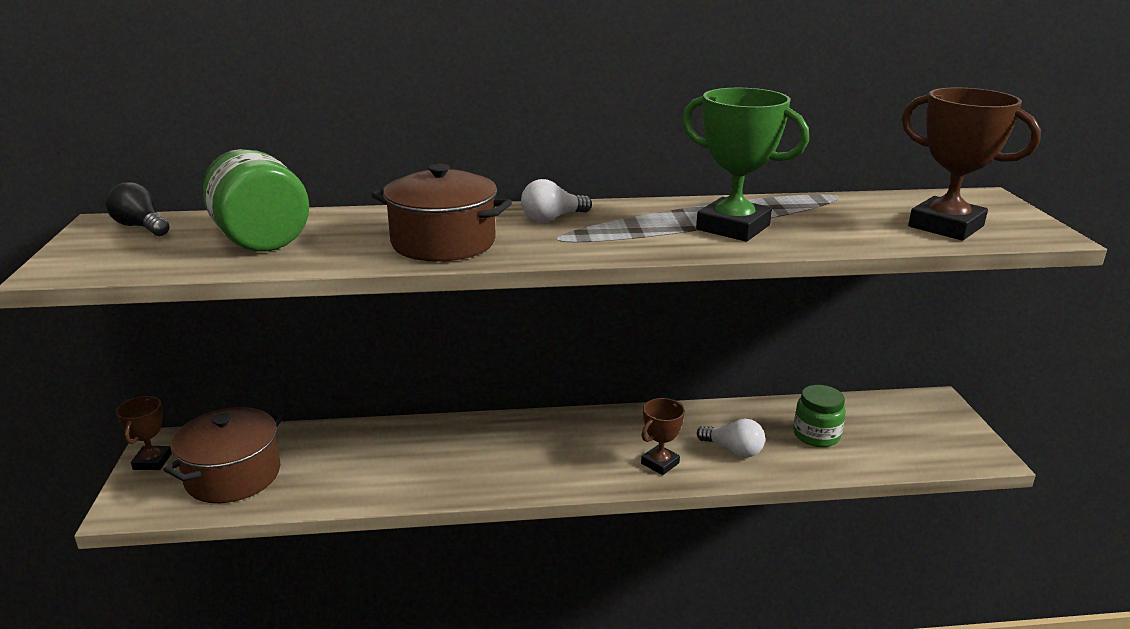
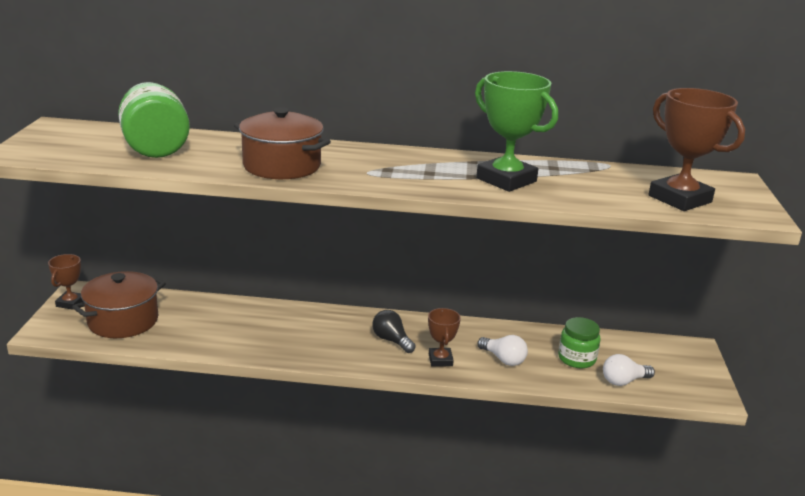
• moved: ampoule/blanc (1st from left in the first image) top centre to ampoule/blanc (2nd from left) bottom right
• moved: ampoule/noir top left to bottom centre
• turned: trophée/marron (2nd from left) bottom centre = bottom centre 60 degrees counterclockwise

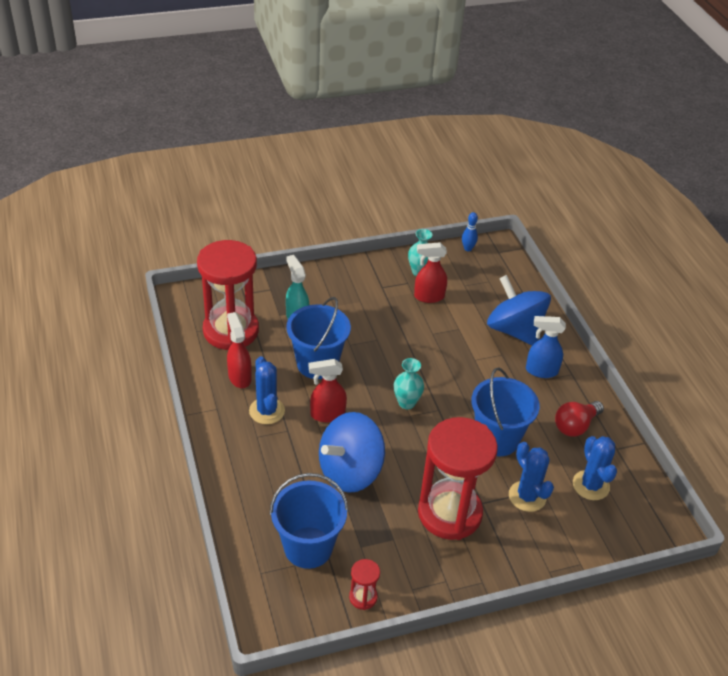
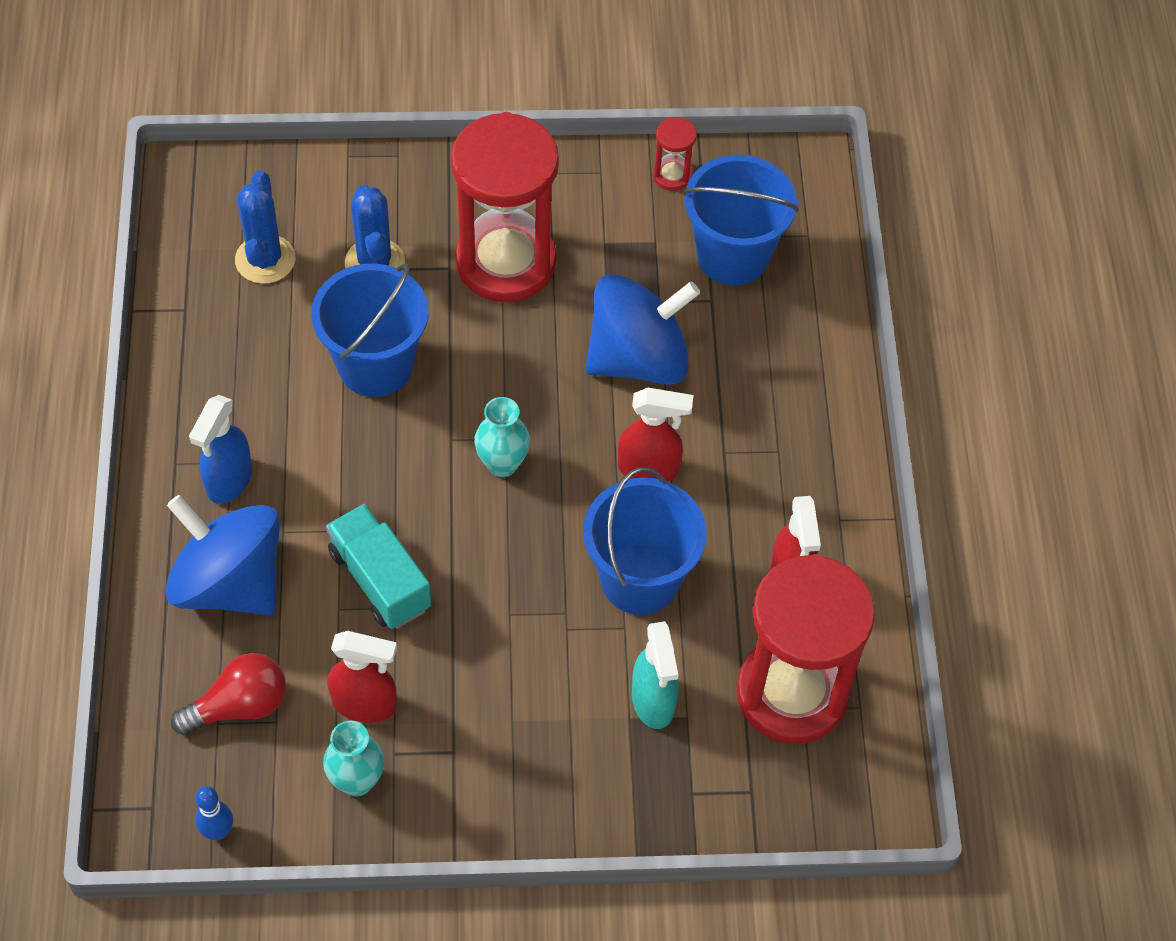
• turned: toupie/bleu (2nd from left in the first image) middle right = middle left 150 degrees clockwise
• turned: vaporisateur/bleu middle right = middle left 90 degrees clockwise
• removed: cactus/bleu (1st from left) centre
• moved: ampoule/rouge middle right to bottom left
• added: camion/turquoise middle left

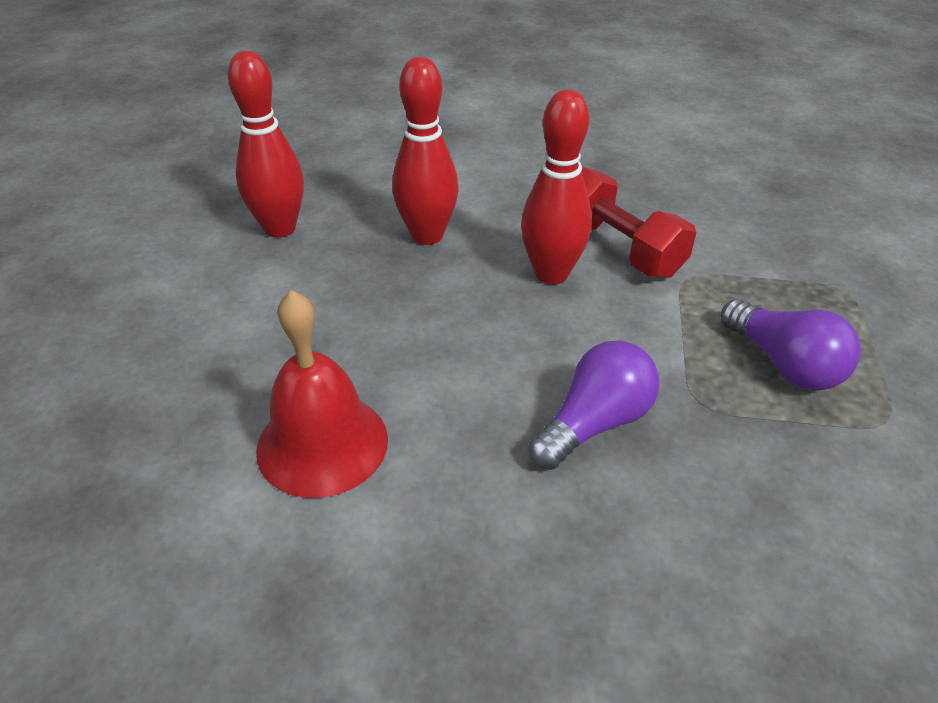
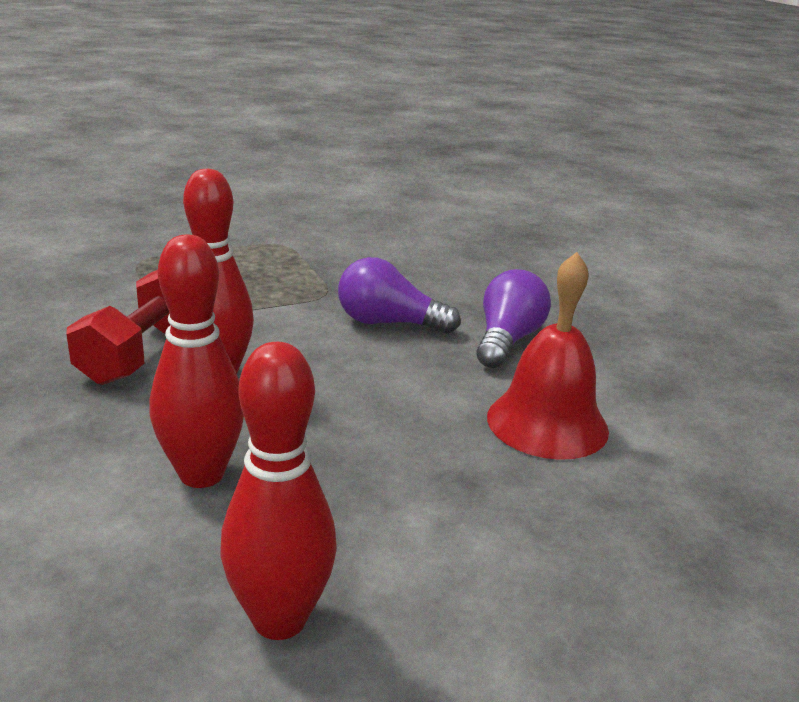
• moved: ampoule/violet (2nd from left) middle right to centre

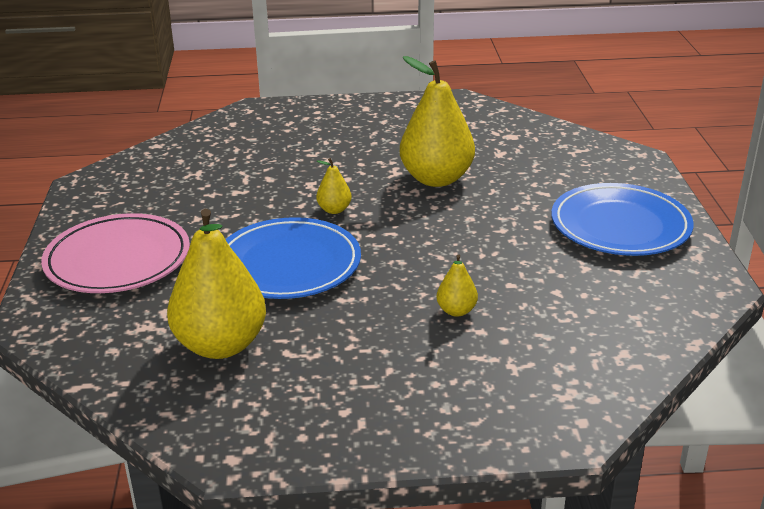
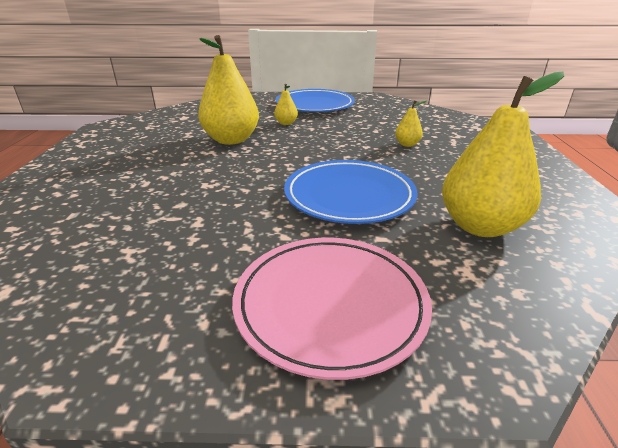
• moved: poire/jaune (2nd from left) centre to top centre

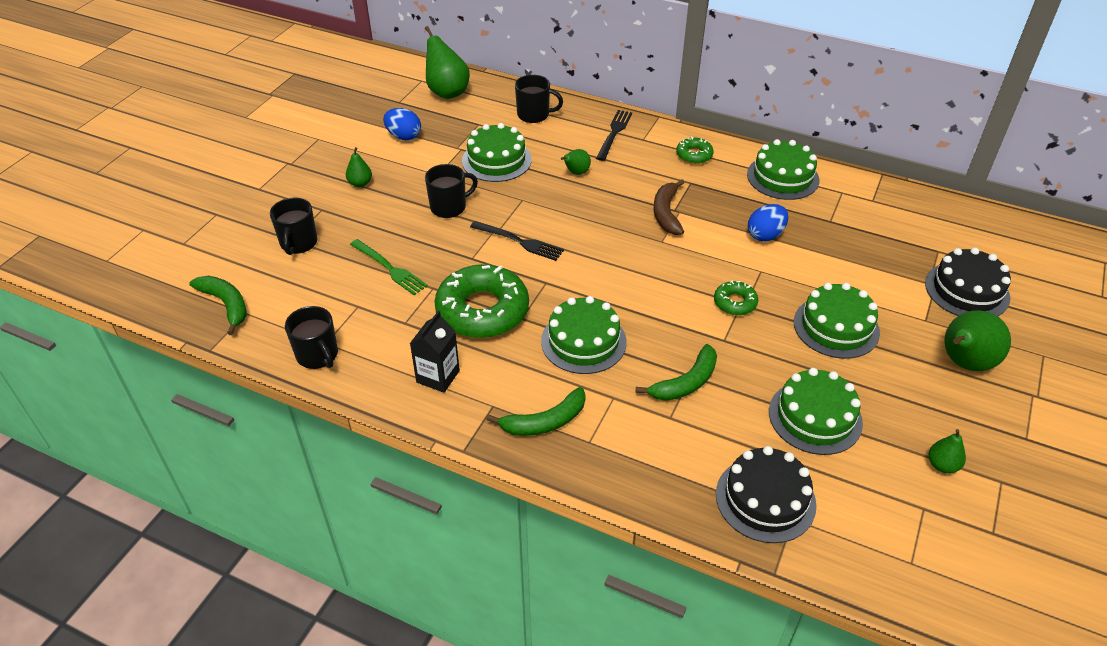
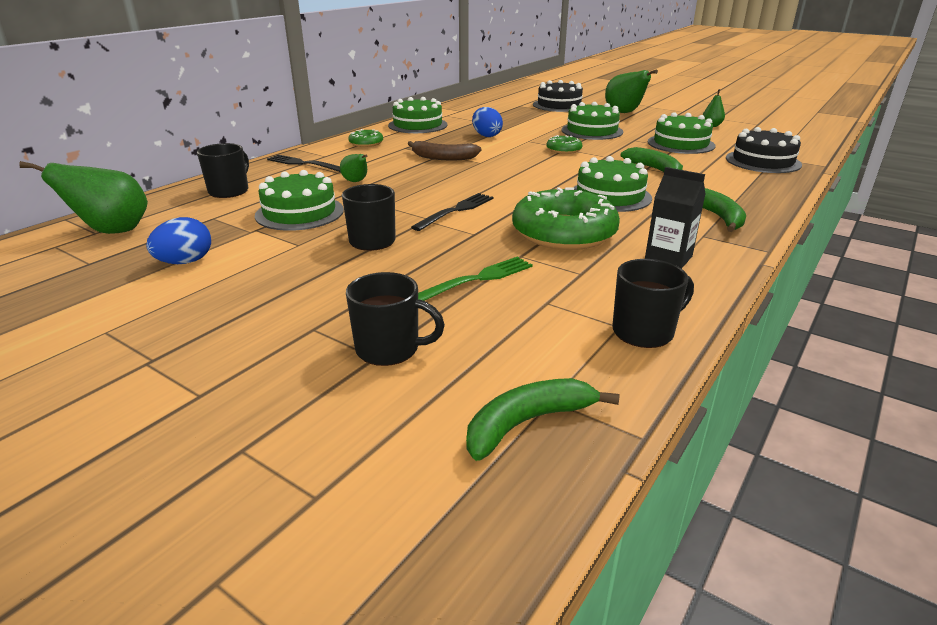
• removed: poire/vert (1st from left) top left

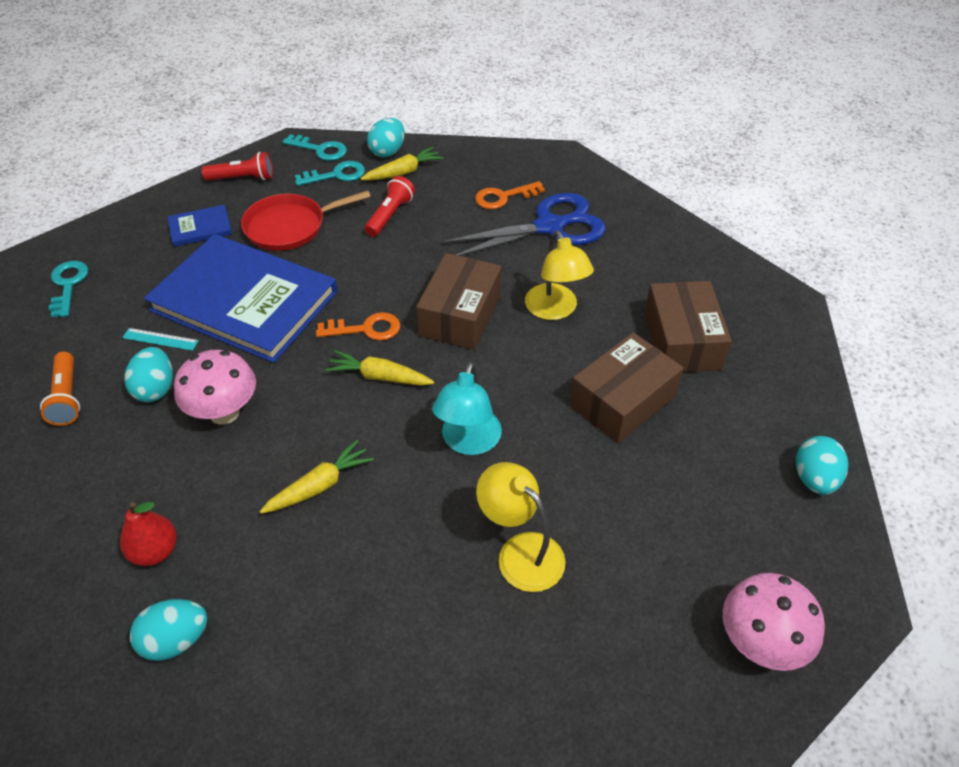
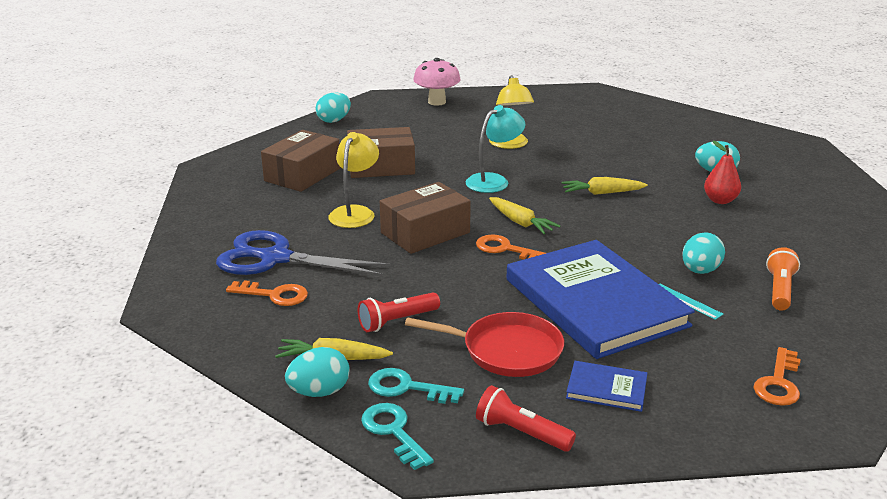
• recoloured: clé/turquoise (1st from left) middle left to clé/orange (3rd from left) bottom right
• removed: champignon/rose (1st from left) middle left

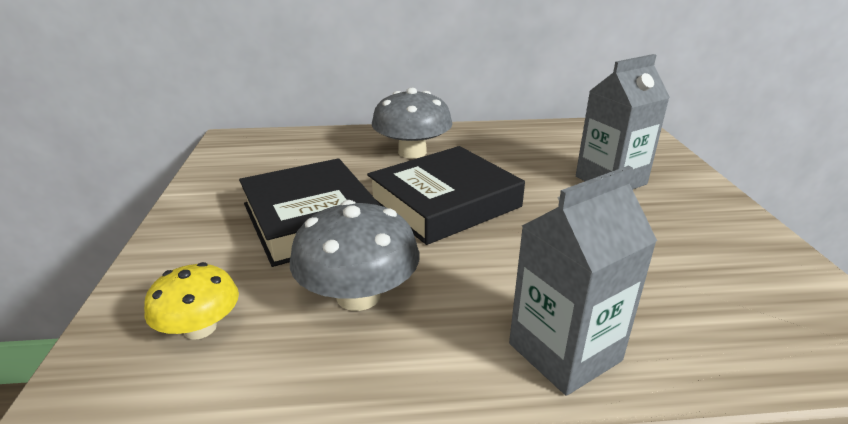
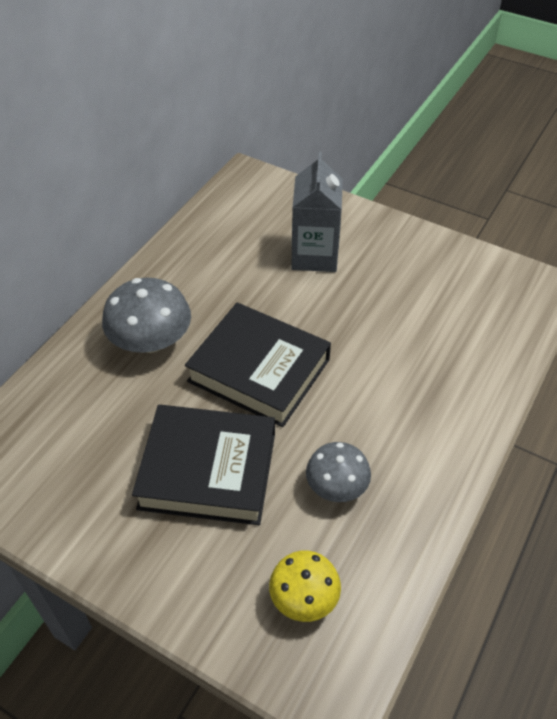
• turned: livre/noir (2nd from left) centre = centre 60 degrees counterclockwise
• removed: brique de lait/gris (1st from left) middle right
• resized: champignon/gris (1st from left in the first image) centre = centre x0.64

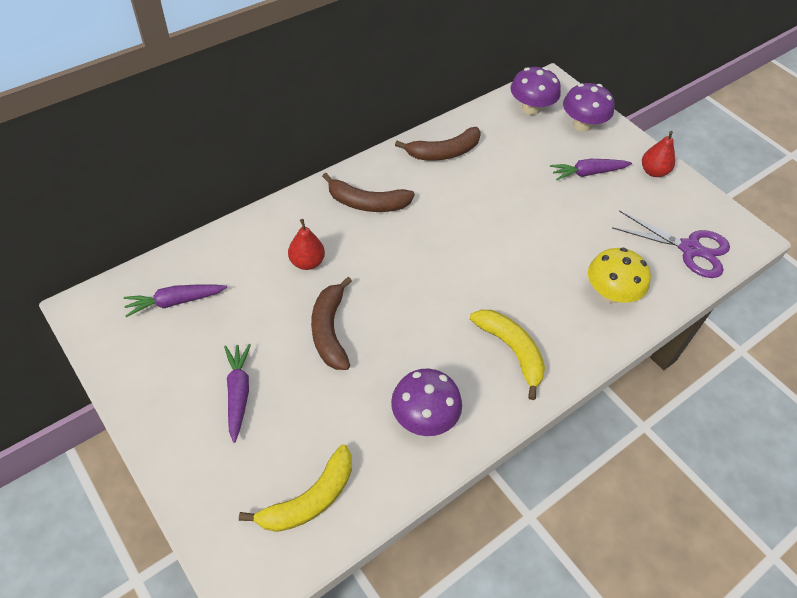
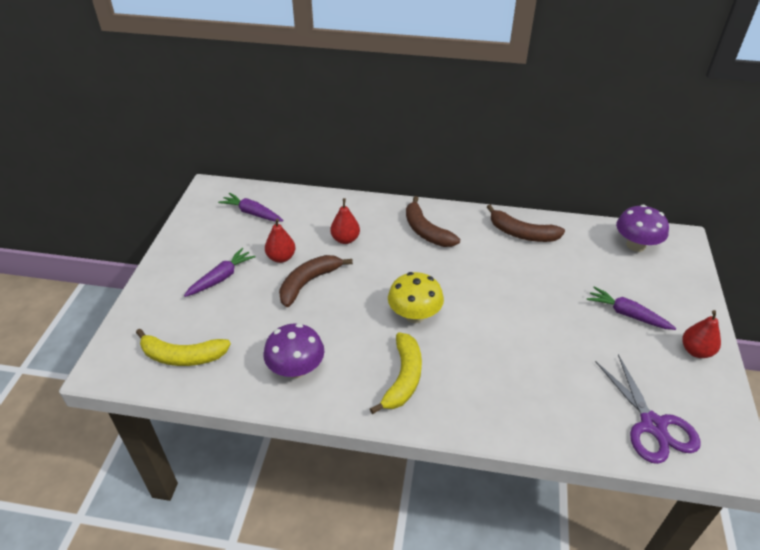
• removed: champignon/violet (3rd from left) top right
• moved: champignon/jaune middle right to centre
• added: poire/rouge (1st from left) centre

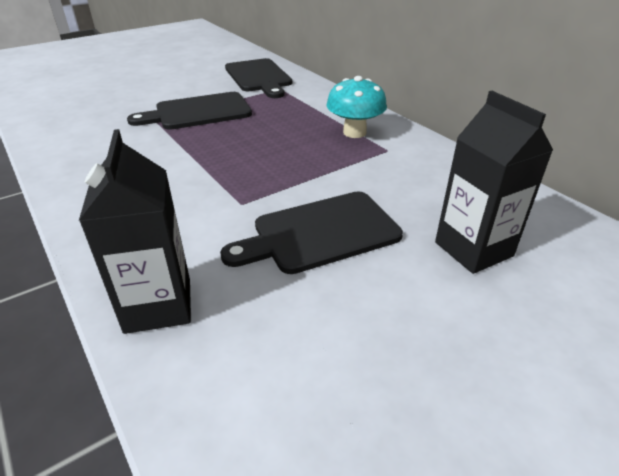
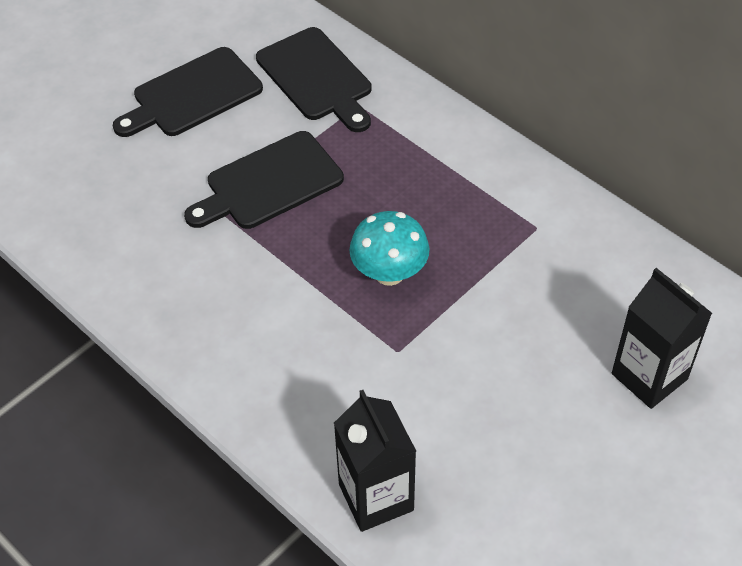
• moved: champignon/turquoise top centre to centre
• moved: planche à découper/noir (3rd from left in the first image) centre to planche à découper/noir (1st from left) top left

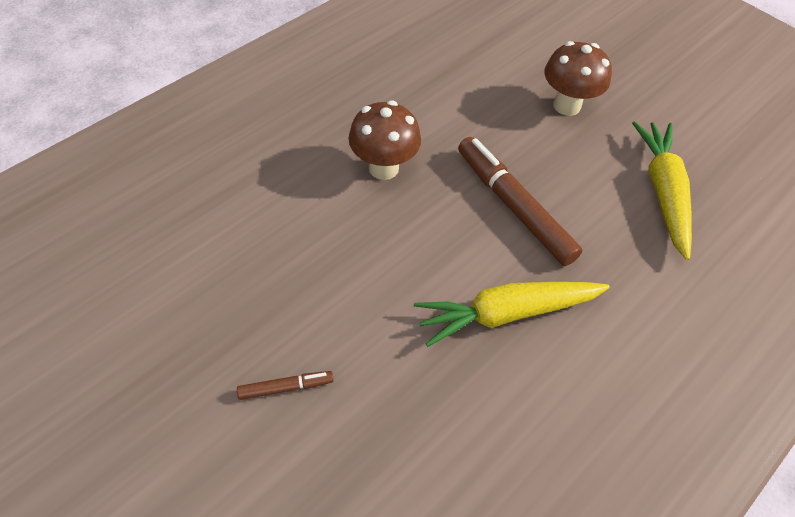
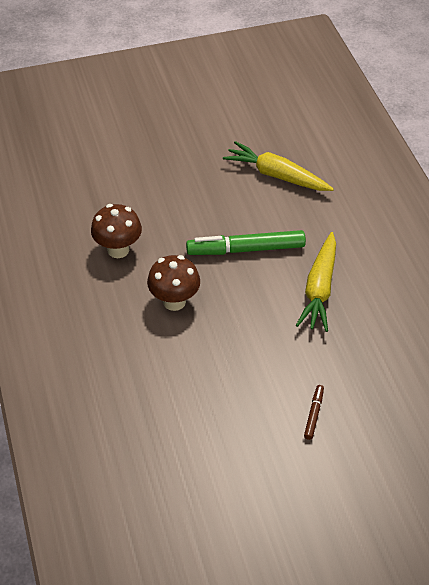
• moved: champignon/marron (2nd from left in the first image) top right to champignon/marron (1st from left) middle left
• recoloured: feutre/marron (2nd from left) centre to feutre/vert centre

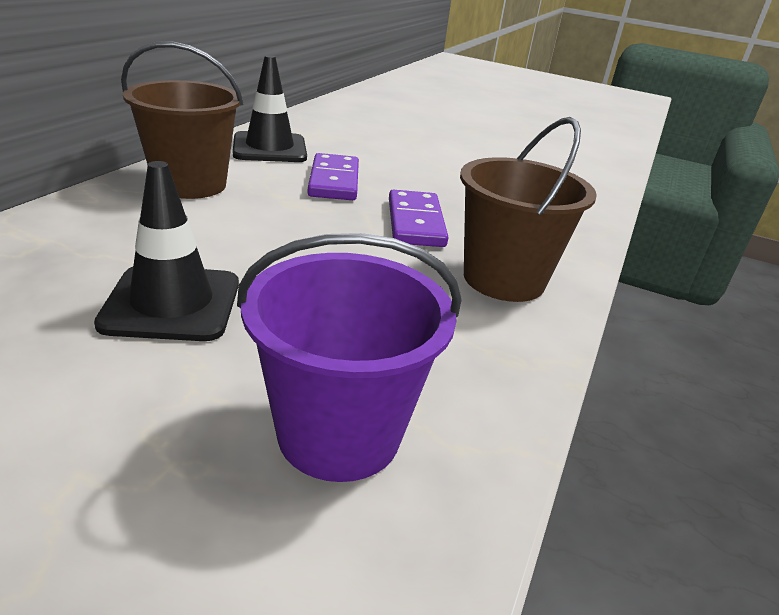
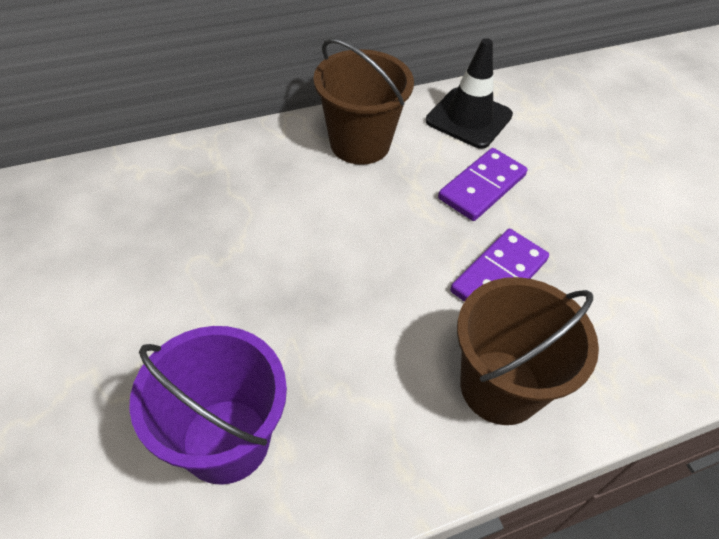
• removed: cône de chantier/noir (1st from left) middle left

